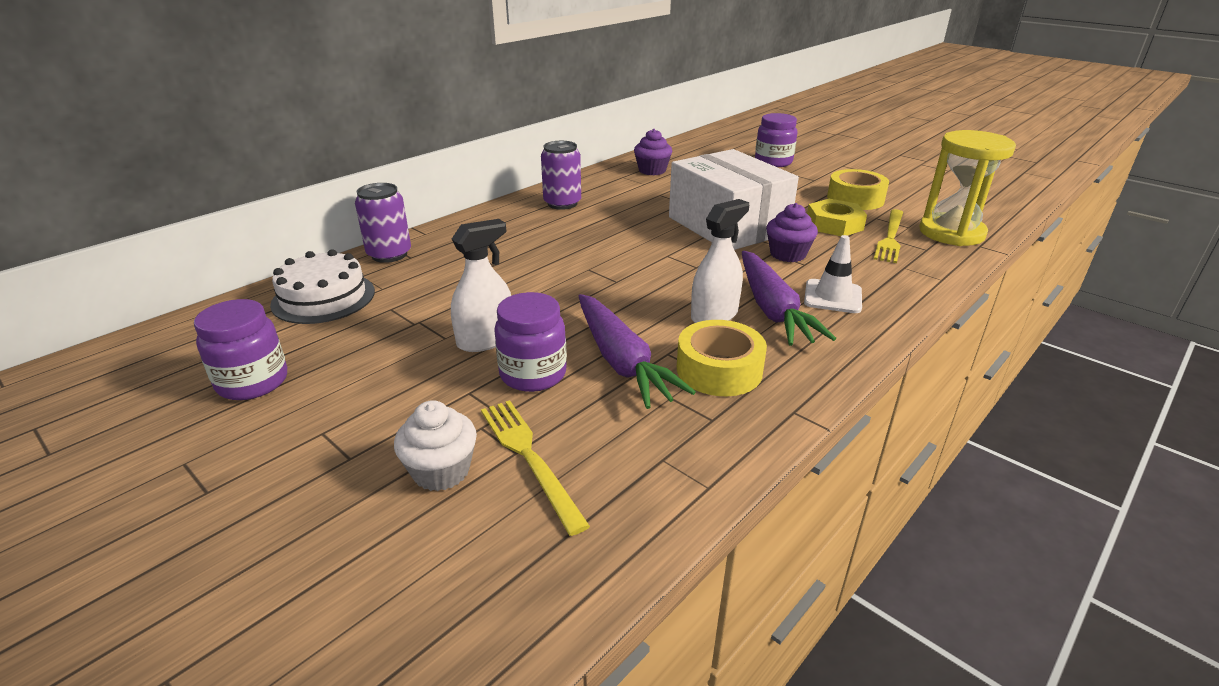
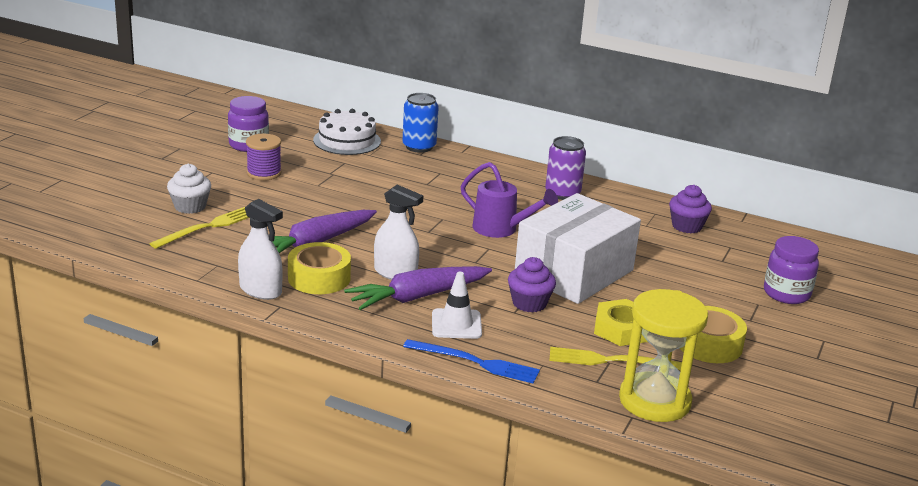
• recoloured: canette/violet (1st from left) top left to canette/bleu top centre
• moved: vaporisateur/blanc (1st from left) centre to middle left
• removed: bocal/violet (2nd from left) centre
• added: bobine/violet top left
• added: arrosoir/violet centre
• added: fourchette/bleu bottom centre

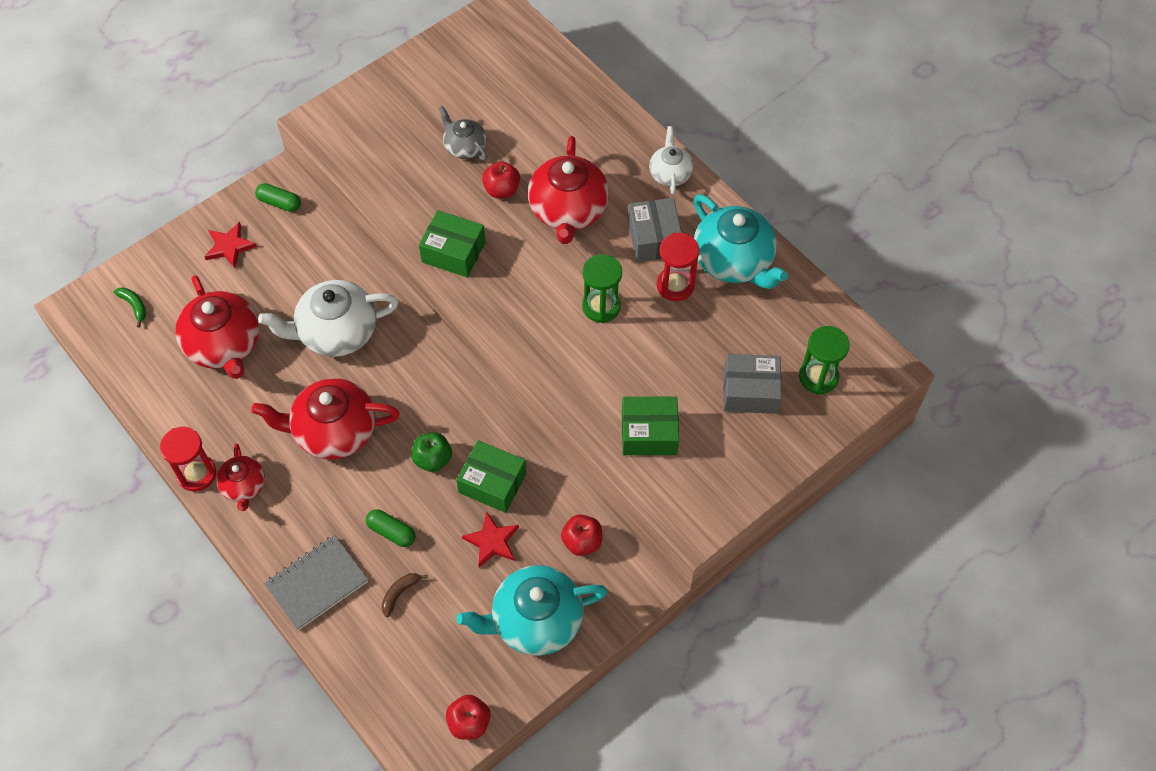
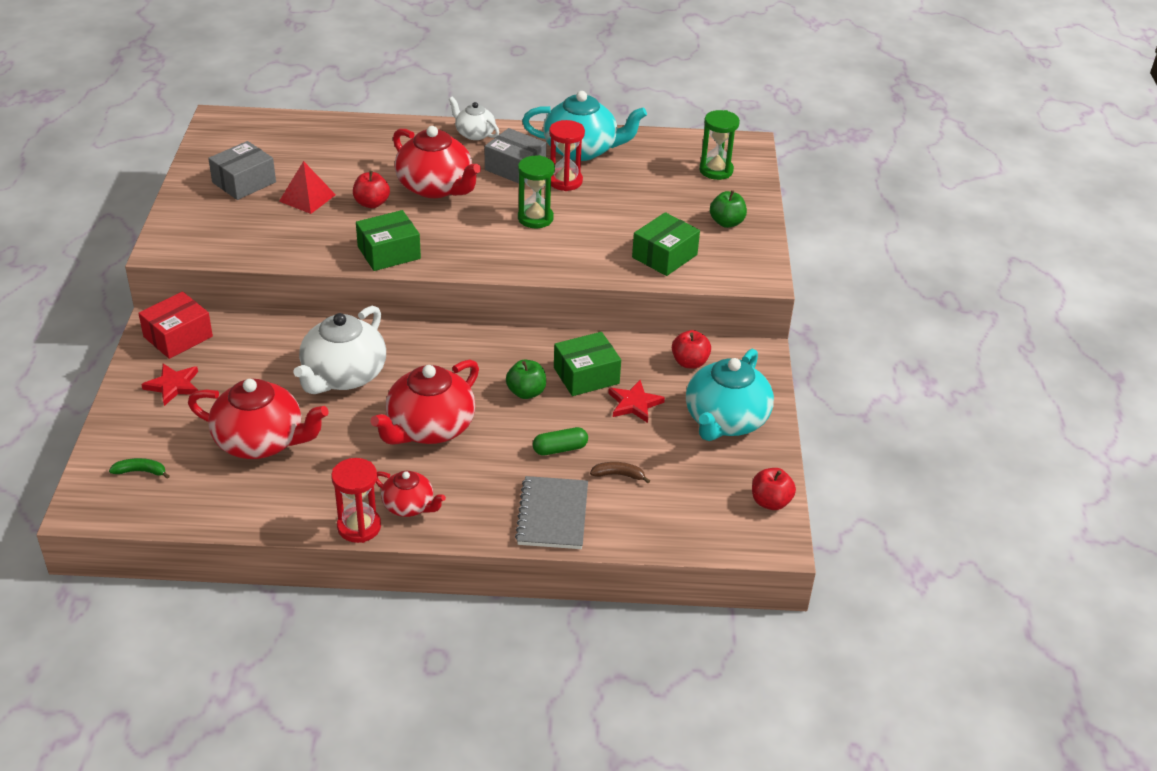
• replaced: théière/gris top centre to pyramide/rouge top left
• replaced: gélule/vert (1st from left) top left to boîte/rouge middle left
• moved: boîte/gris (2nd from left in the first image) centre to boîte/gris (1st from left) top left
• turned: banane/marron bottom centre = centre 105 degrees clockwise
• added: pomme/vert (2nd from left) top centre

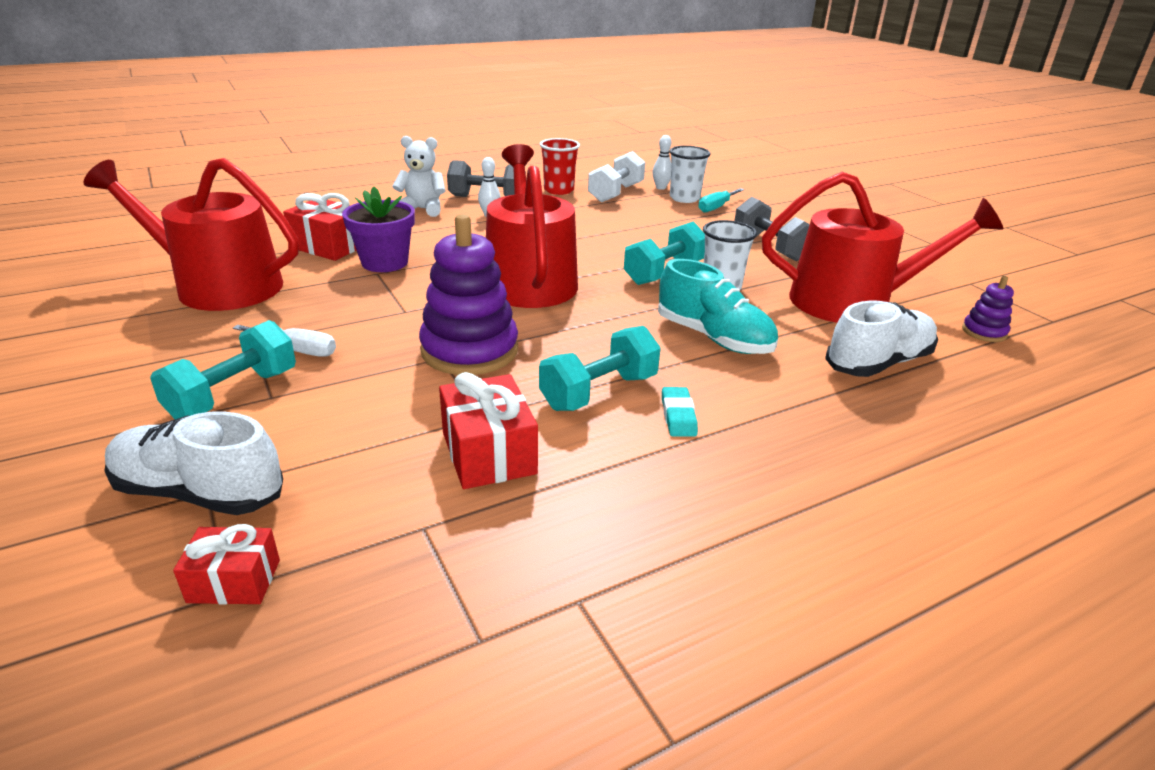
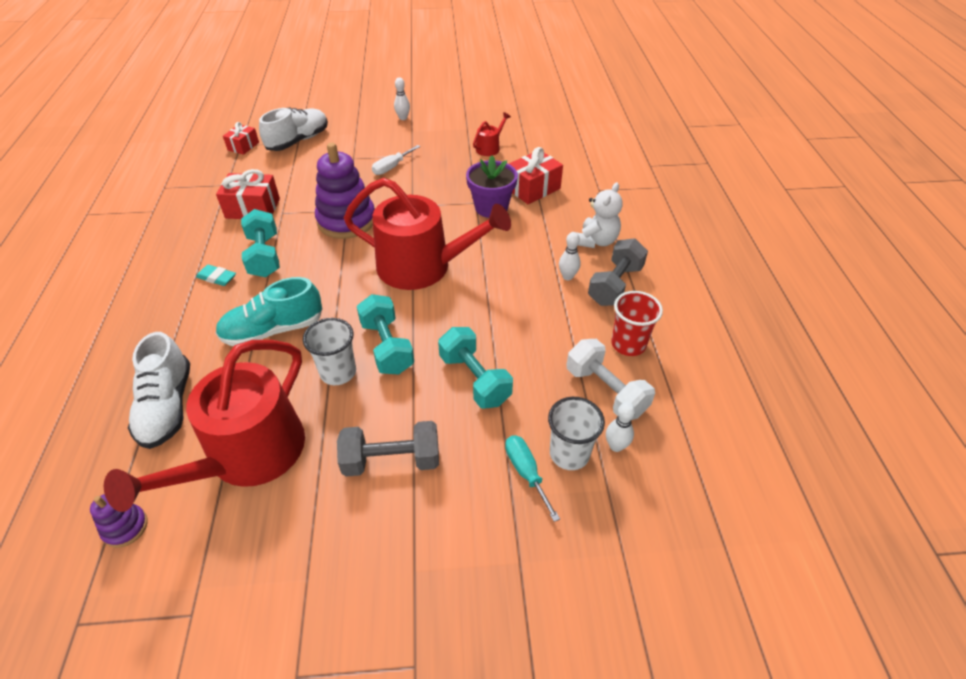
• resized: arrosoir/rouge (1st from left in the first image) top left = top centre x0.41
• moved: haltère/turquoise (1st from left in the first image) middle left to haltère/turquoise (3rd from left) centre
• added: quille/blanc (1st from left) top centre

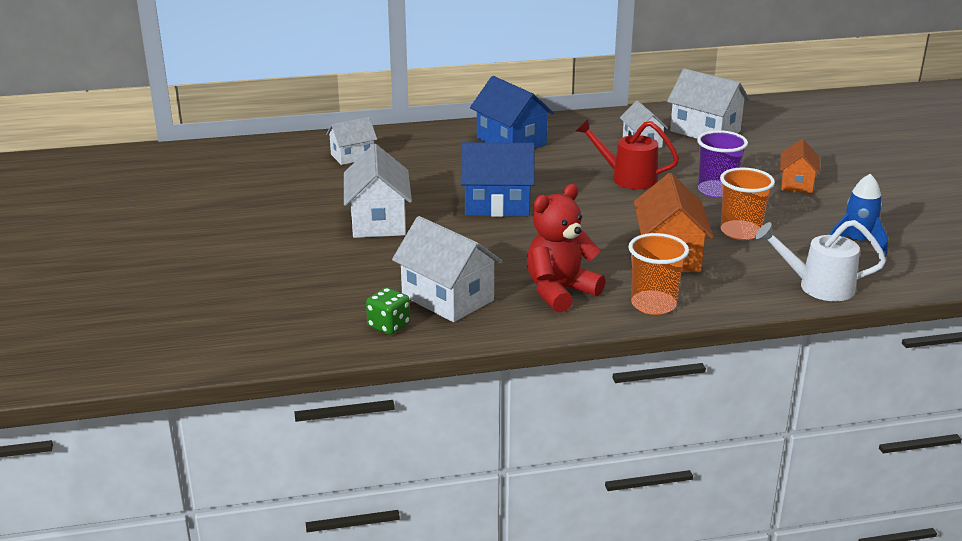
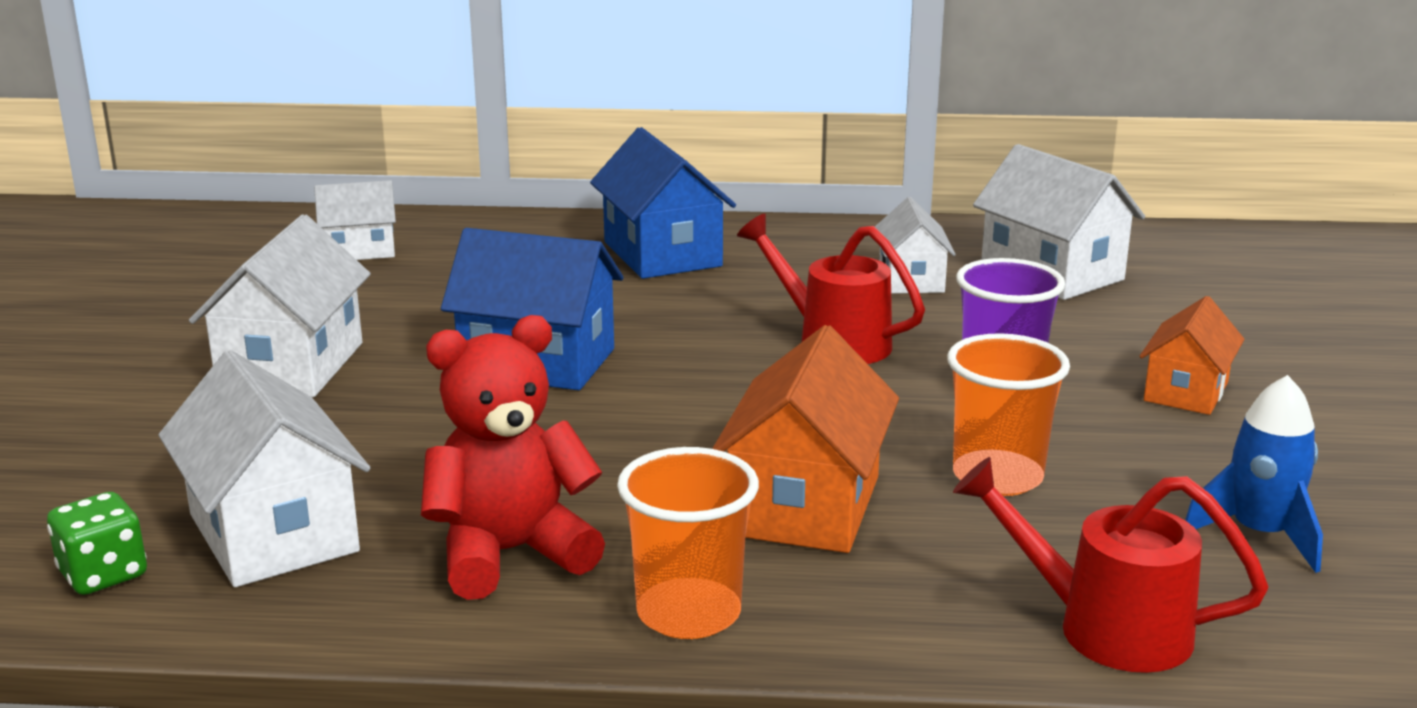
• recoloured: arrosoir/blanc middle right to arrosoir/rouge (2nd from left) bottom right

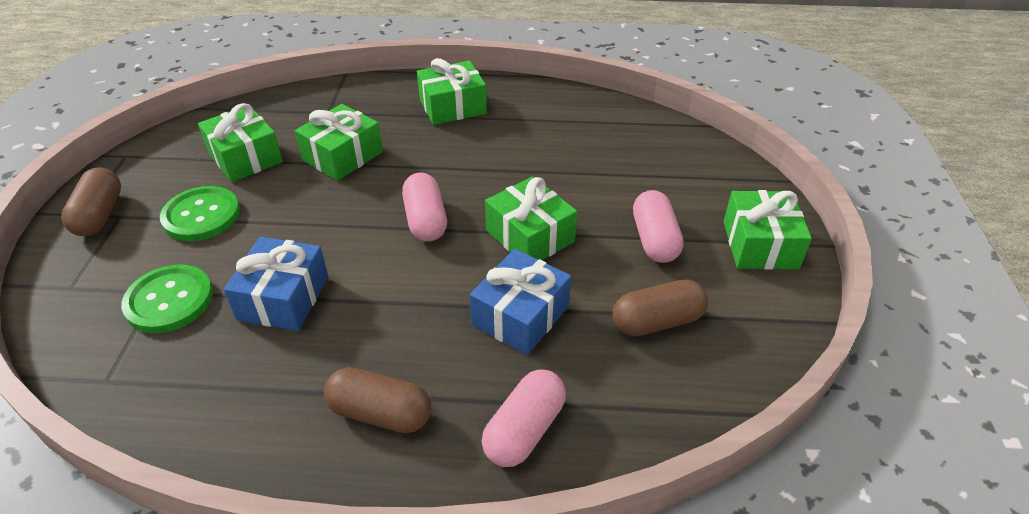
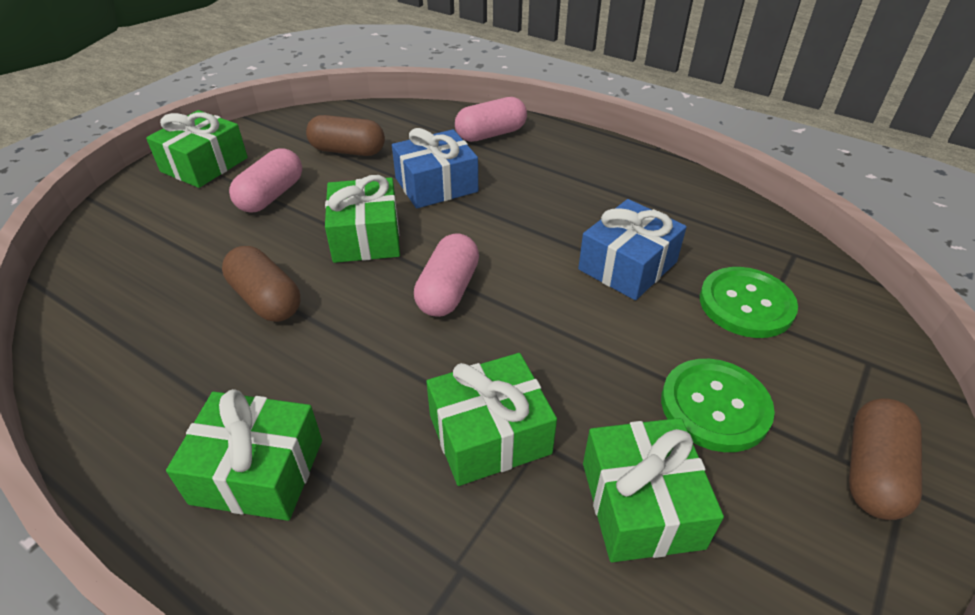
• moved: gélule/marron (2nd from left in the first image) bottom centre to gélule/marron (1st from left) middle left

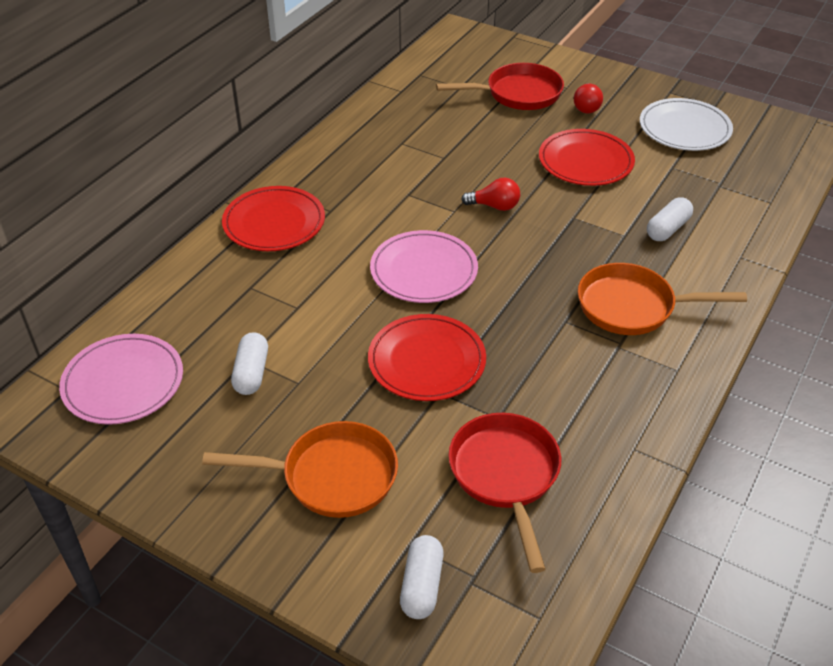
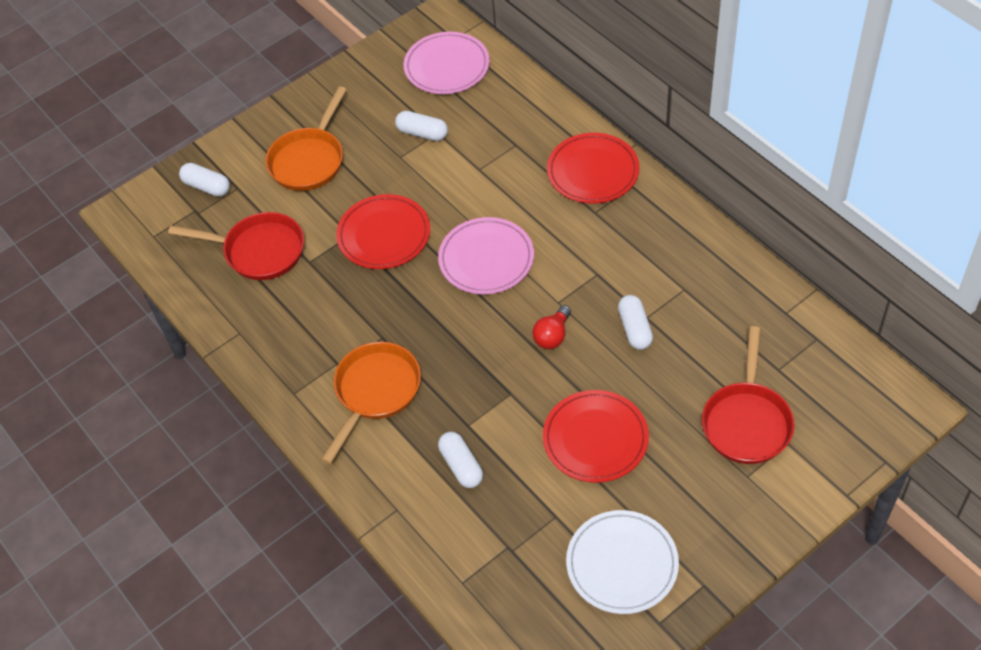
• removed: ampoule/rouge (2nd from left) top right
• added: gélule/blanc (4th from left) centre

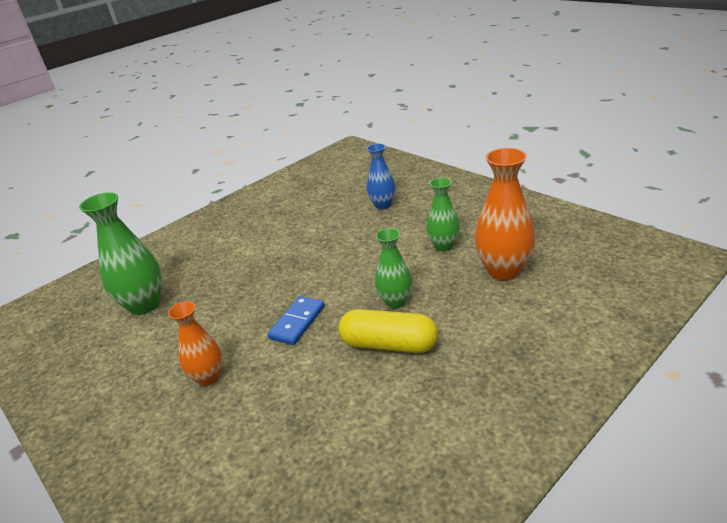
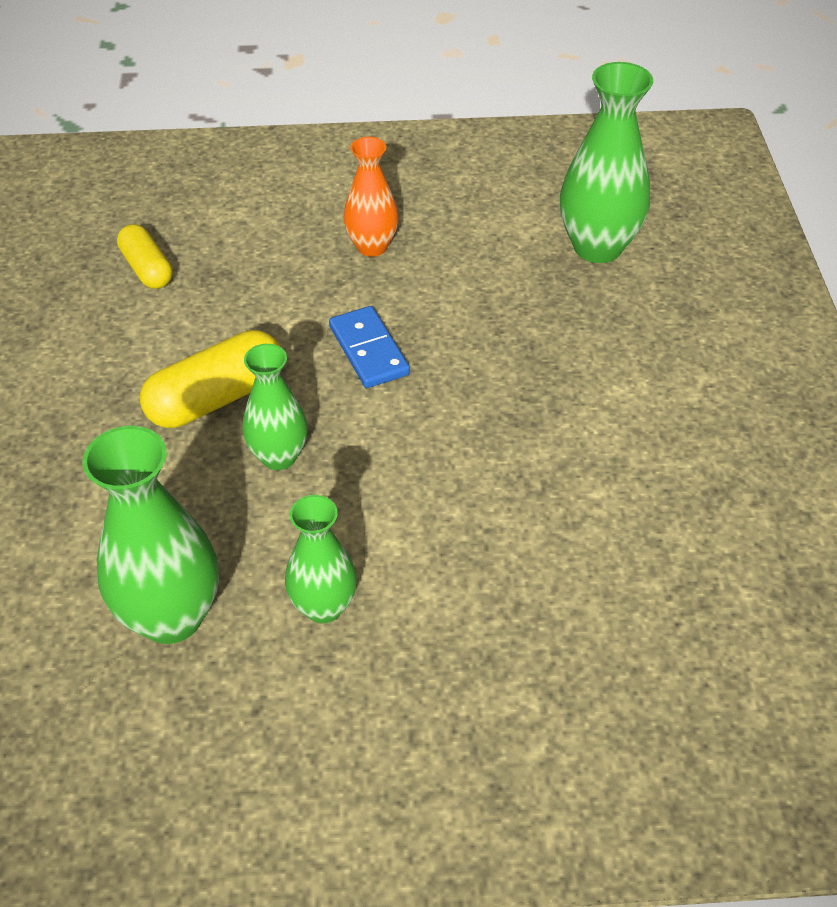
• removed: vase/bleu centre
• recoloured: vase/orange (2nd from left) middle right to vase/vert (1st from left) middle left
• added: gélule/jaune (1st from left) top left

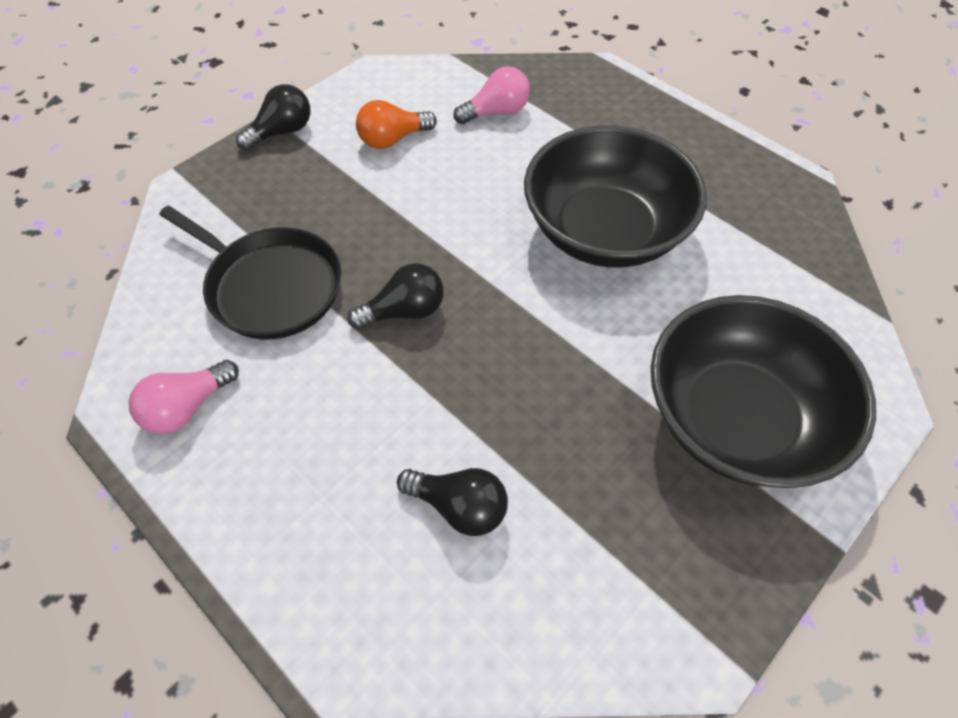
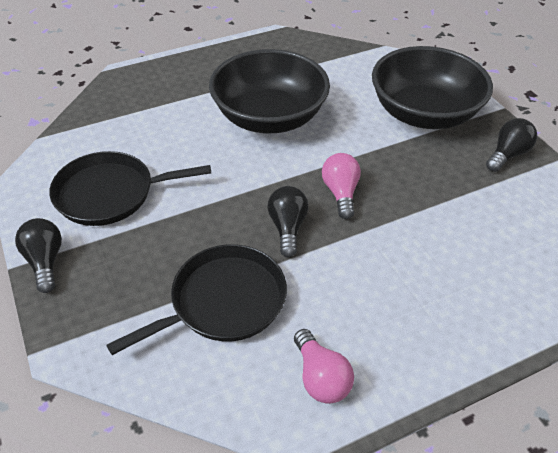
• moved: ampoule/rose (2nd from left) top centre to centre
• replaced: ampoule/orange top centre to poêle/noir (1st from left) middle left
• moved: ampoule/noir (3rd from left) bottom centre to top right

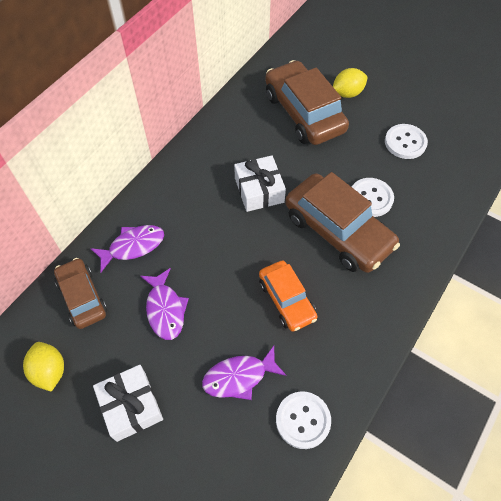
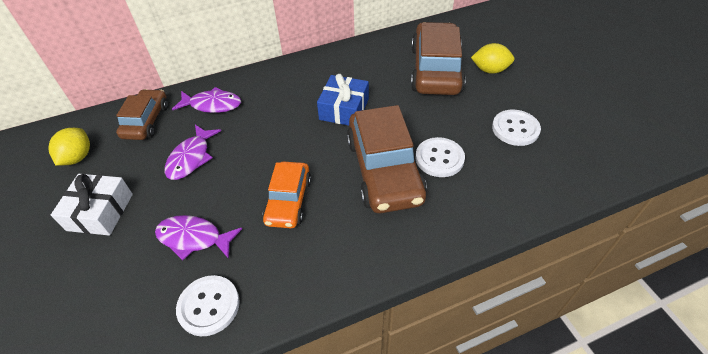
• recoloured: cadeau/blanc (2nd from left) centre to cadeau/bleu top centre

